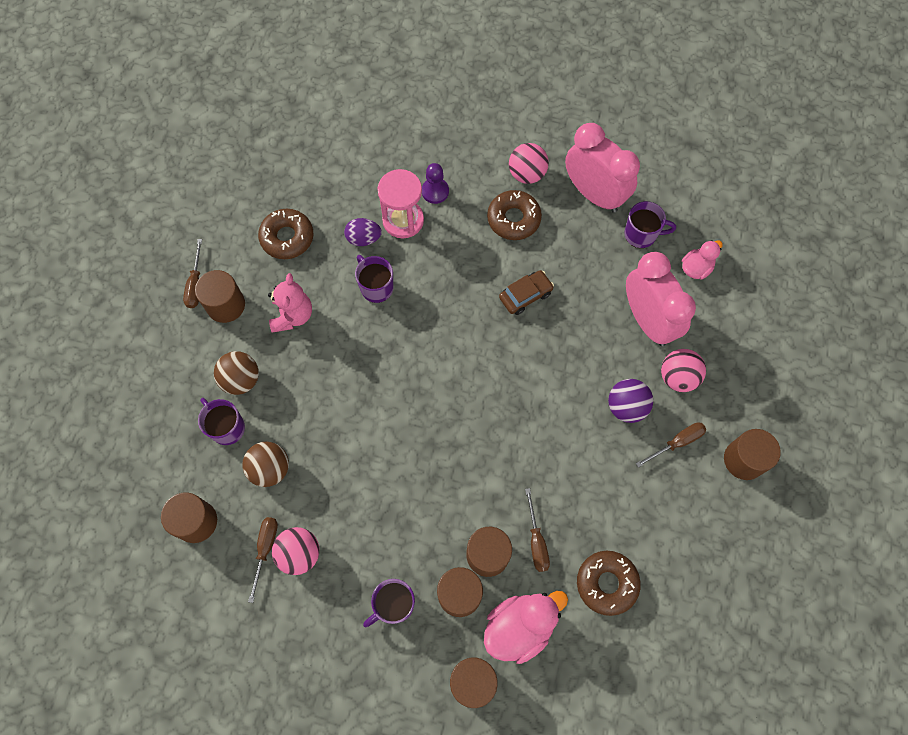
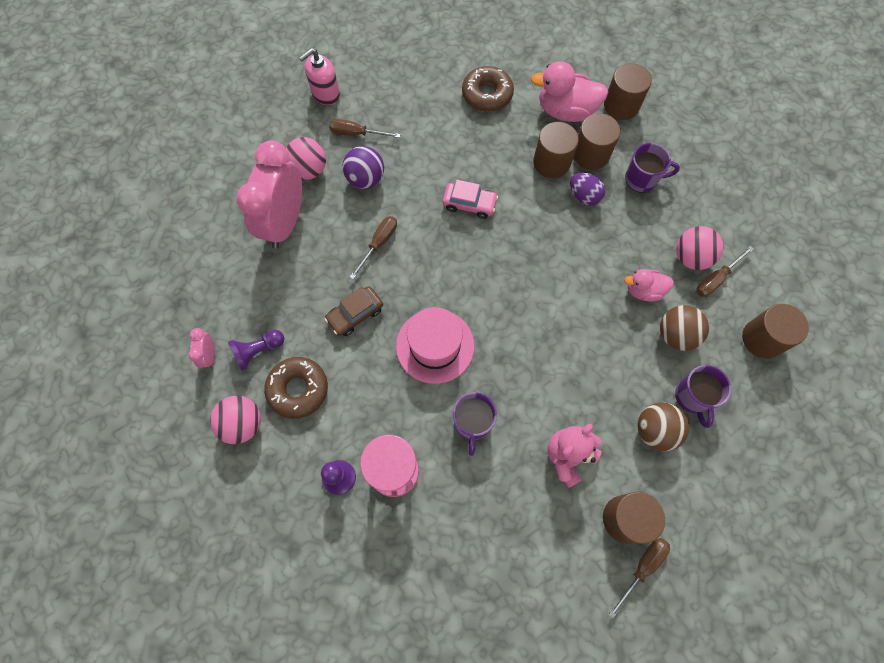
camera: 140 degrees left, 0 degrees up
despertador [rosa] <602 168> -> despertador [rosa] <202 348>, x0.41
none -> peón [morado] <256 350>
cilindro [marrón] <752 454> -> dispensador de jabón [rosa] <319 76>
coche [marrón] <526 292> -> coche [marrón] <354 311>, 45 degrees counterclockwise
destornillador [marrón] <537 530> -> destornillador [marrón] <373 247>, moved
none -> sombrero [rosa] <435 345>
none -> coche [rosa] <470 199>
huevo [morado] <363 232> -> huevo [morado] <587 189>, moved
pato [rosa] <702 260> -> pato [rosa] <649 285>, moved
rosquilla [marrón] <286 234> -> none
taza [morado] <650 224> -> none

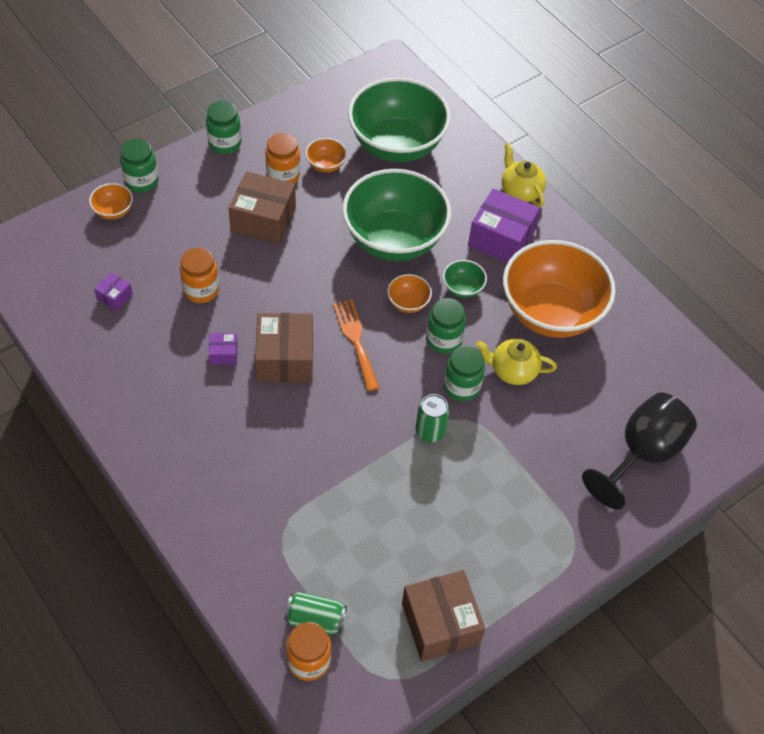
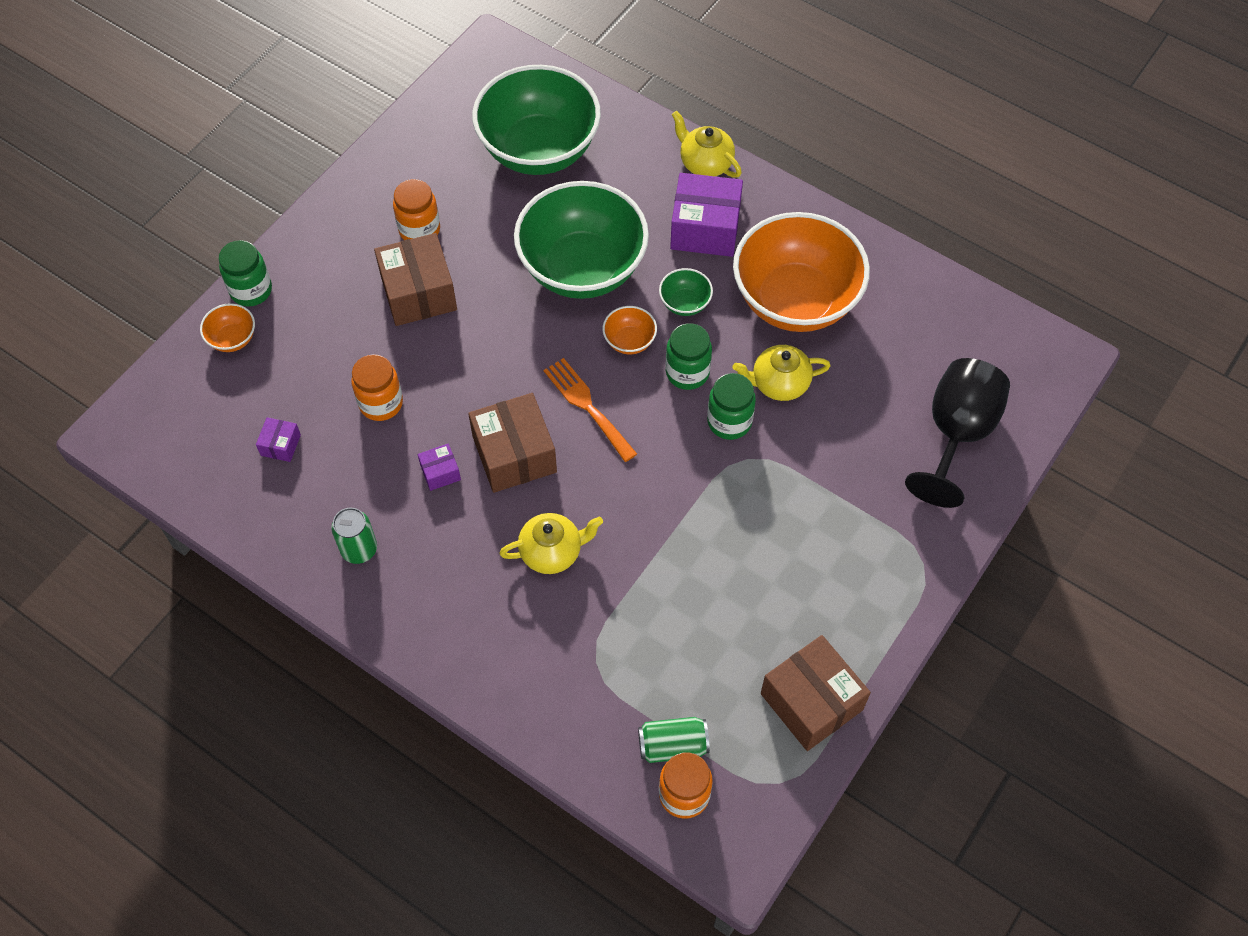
camera: 15 degrees left, 5 degrees up
lata [verde] <432 418> -> lata [verde] <354 536>, moved
caja [marrón] <262 207> -> caja [marrón] <415 279>, 75 degrees clockwise
none -> tetera [amarillo] <551 543>
tarro [verde] <223 127> -> none
cuenco [naranja] <326 155> -> none

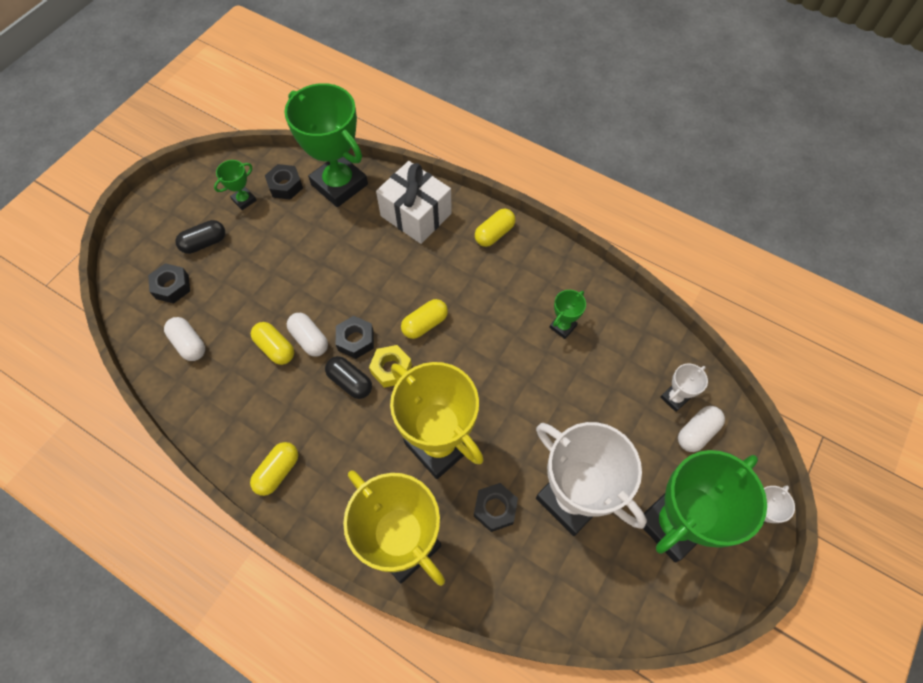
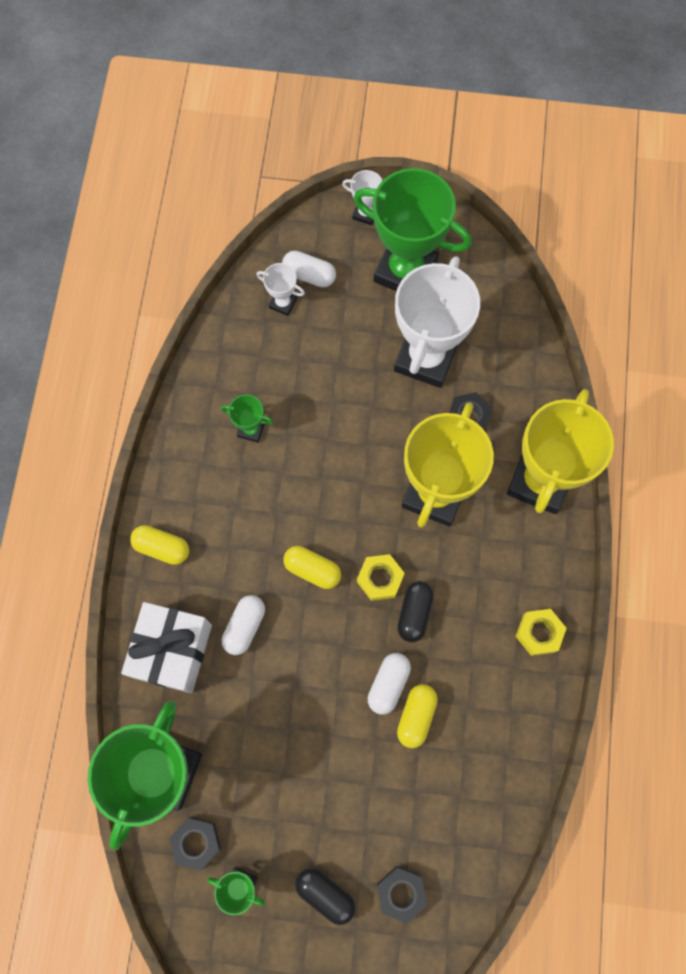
camera: 115 degrees left, 10 degrees up
cápsula [blanco] <184 339> -> cápsula [blanco] <243 625>, moved
cápsula [amarillo] <274 469> -> tuerca [amarillo] <541 632>
tuerca [negro] <355 337> -> none

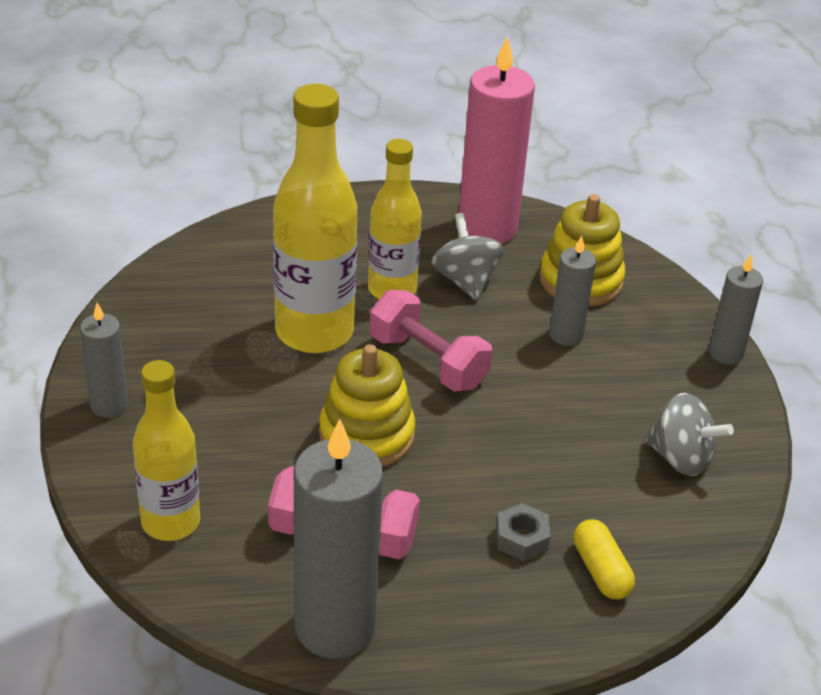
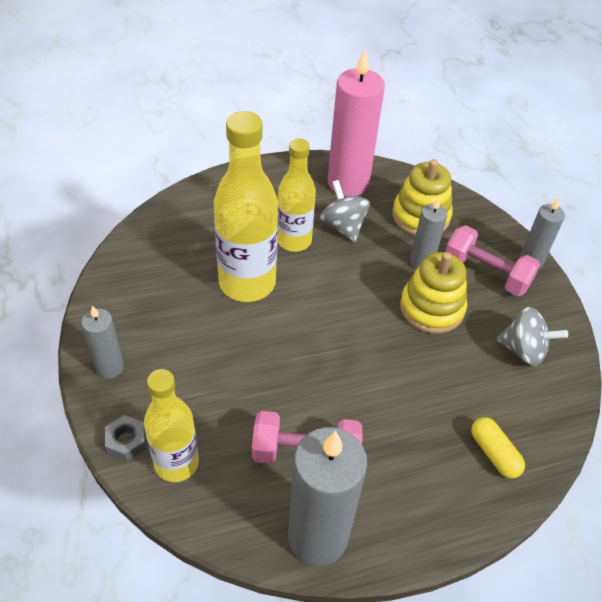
camera: 10 degrees left, 10 degrees up
tuerca [gris] <523 532> -> tuerca [gris] <125 438>, moved
juguete apilable [amarillo] <367 405> -> juguete apilable [amarillo] <433 293>, moved
mancuerna [rosa] <431 340> -> mancuerna [rosa] <492 260>, moved

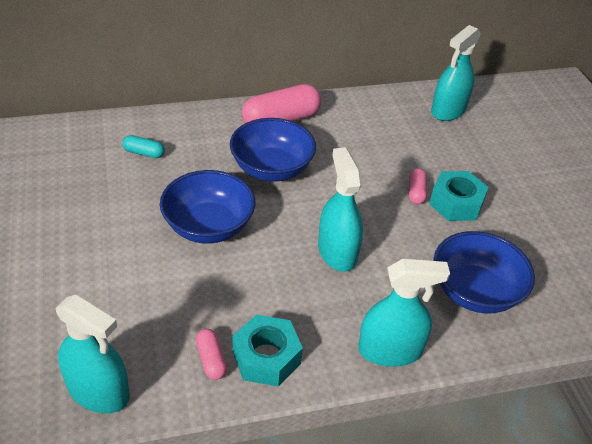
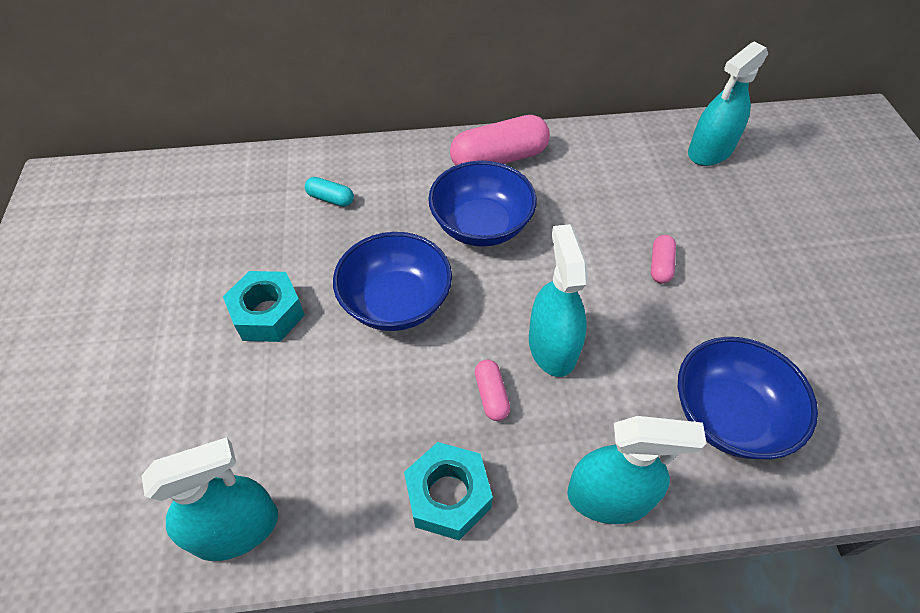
camera: 10 degrees right, 10 degrees up
pulverizador [turquesa] <92 353> -> pulverizador [turquesa] <209 499>, 60 degrees counterclockwise
tuerca [turquesa] <459 196> -> tuerca [turquesa] <264 306>, moved
cápsula [rosa] <211 354> -> cápsula [rosa] <492 390>, moved

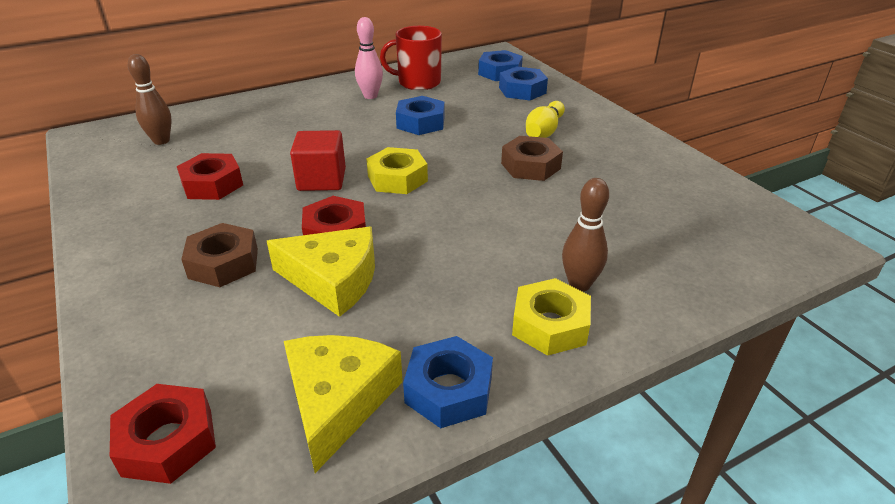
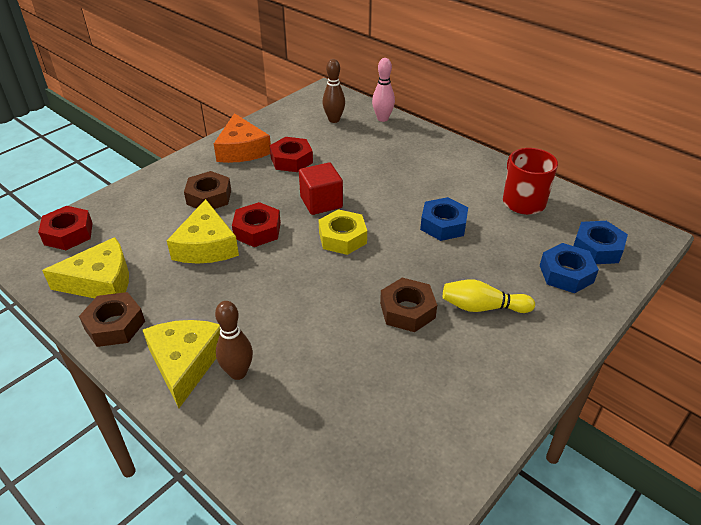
camera: 70 degrees right, 5 degrees up
tuerca [azul] <448 382> -> tuerca [marrón] <112 319>
tuerca [amarillo] <551 317> -> queso [amarillo] <181 364>
none -> queso [naranja] <242 138>
bolo [rosa] <369 58> -> bolo [rosa] <383 90>, moved

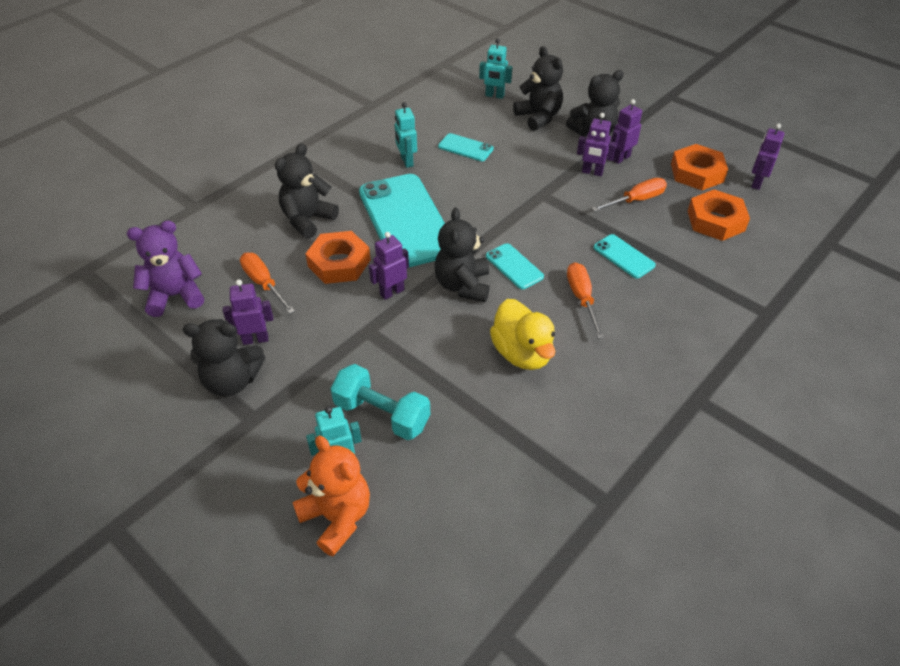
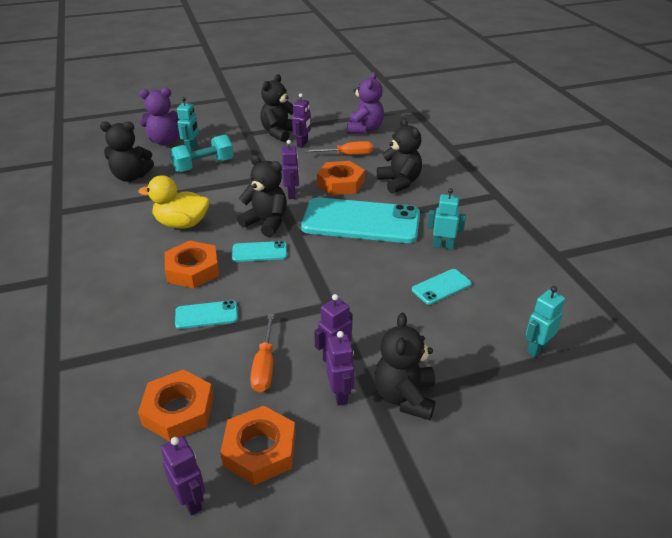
camera: 120 degrees right, 10 degrees down
osito [negro] <538 88> -> osito [negro] <127 152>, moved
osito [naranja] <331 496> -> osito [morado] <160 116>
destornillador [naranja] <585 300> -> tuerca [naranja] <192 264>

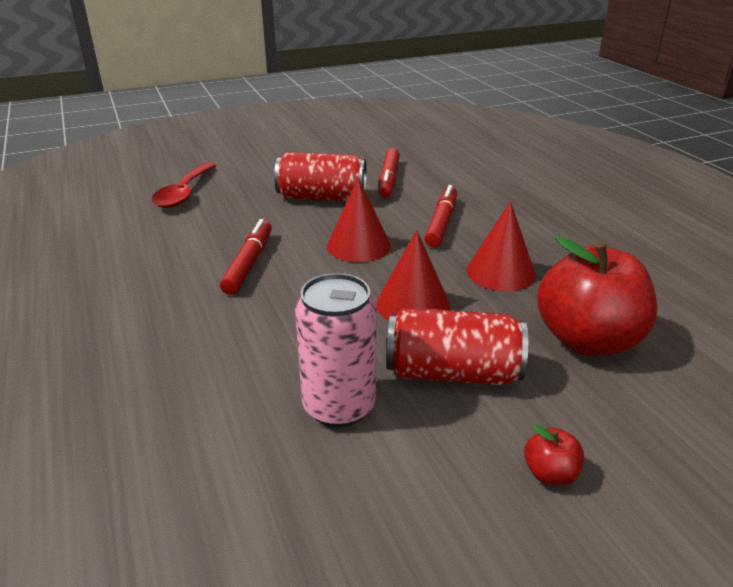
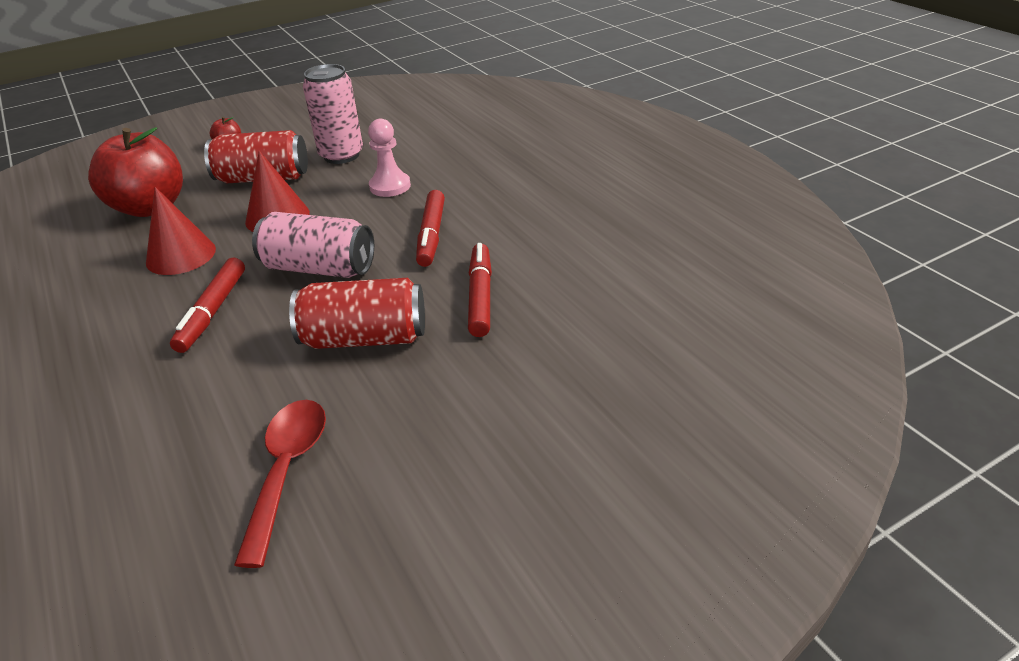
camera: 175 degrees right, 5 degrees up
cuchara [rojo] <183 185> -> cuchara [rojo] <280 484>, moved
cono [rojo] <359 220> -> lata [rosa] <313 245>
none -> peón [rosa] <389 158>
rotulador [rojo] <389 173> -> rotulador [rojo] <480 290>, moved

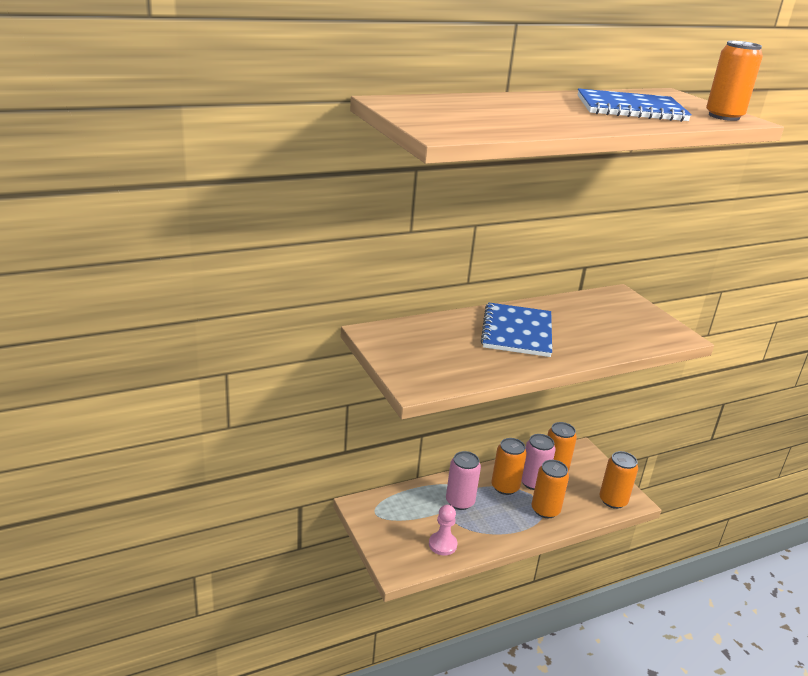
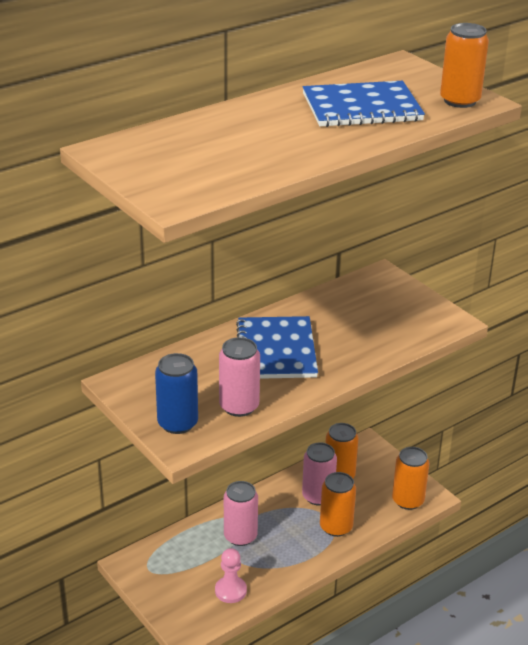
camera: 10 degrees left, 5 degrees up
none -> lata [azul] <176 393>
none -> lata [rosa] <239 377>
lata [naranja] <509 466> -> none

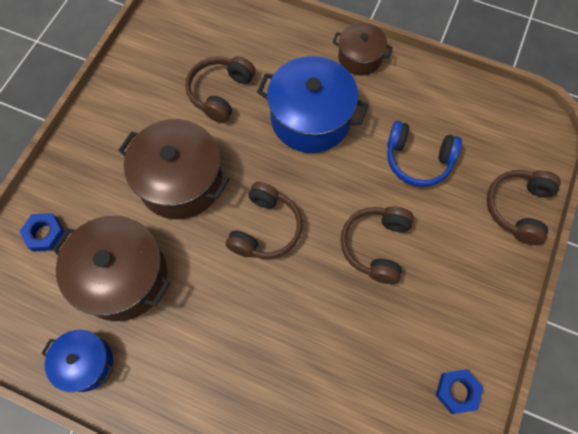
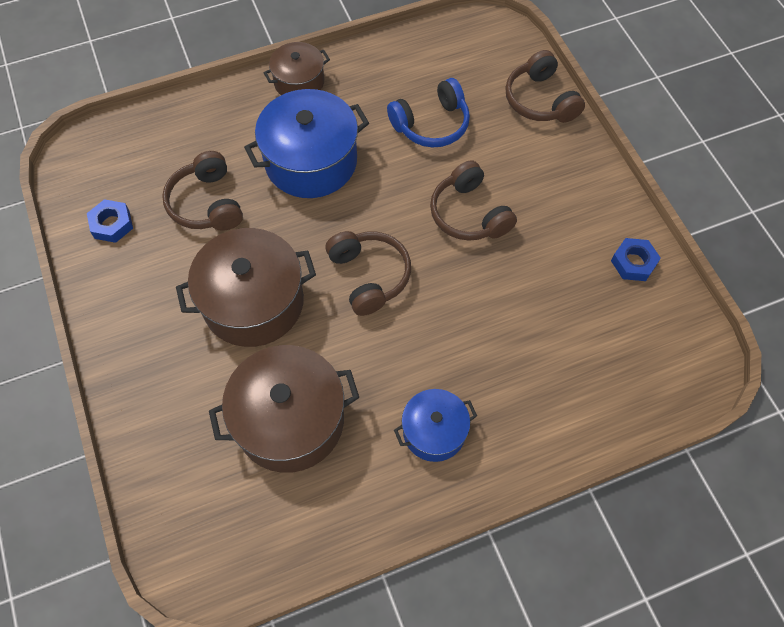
camera: 45 degrees left, 5 degrees down
tuerca [azul] <42 232> -> tuerca [azul] <110 221>, moved
olla [azul] <77 361> -> olla [azul] <435 425>, moved

